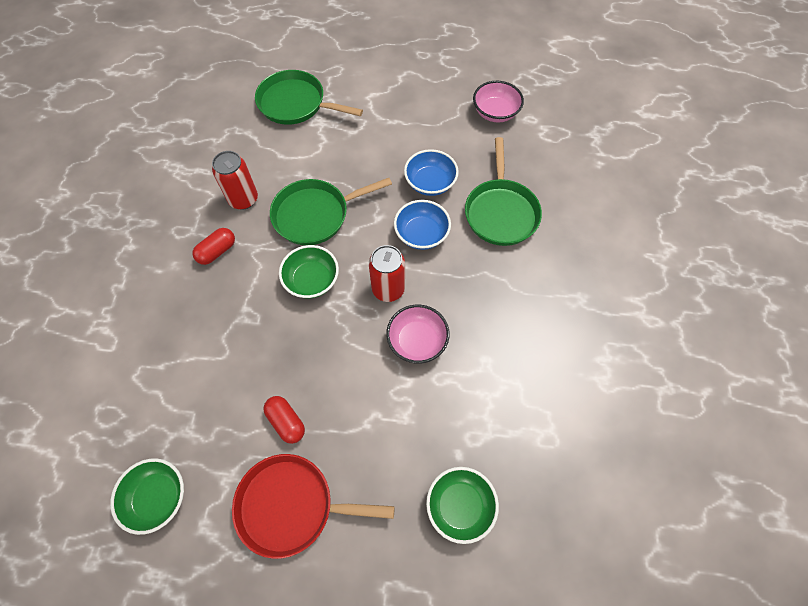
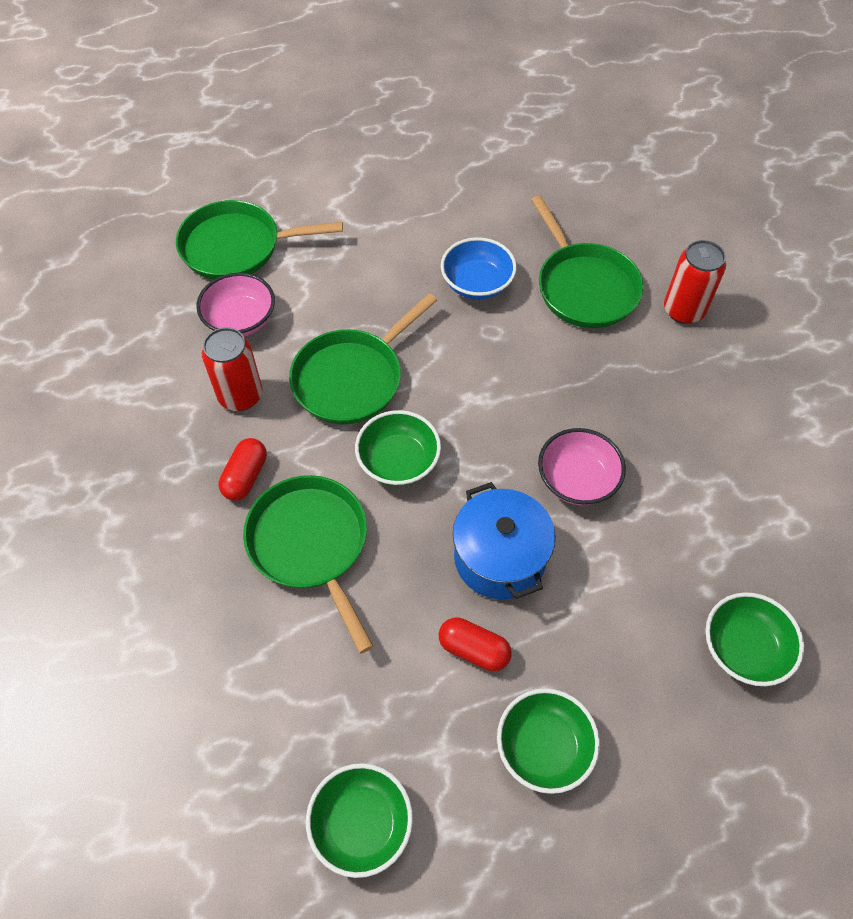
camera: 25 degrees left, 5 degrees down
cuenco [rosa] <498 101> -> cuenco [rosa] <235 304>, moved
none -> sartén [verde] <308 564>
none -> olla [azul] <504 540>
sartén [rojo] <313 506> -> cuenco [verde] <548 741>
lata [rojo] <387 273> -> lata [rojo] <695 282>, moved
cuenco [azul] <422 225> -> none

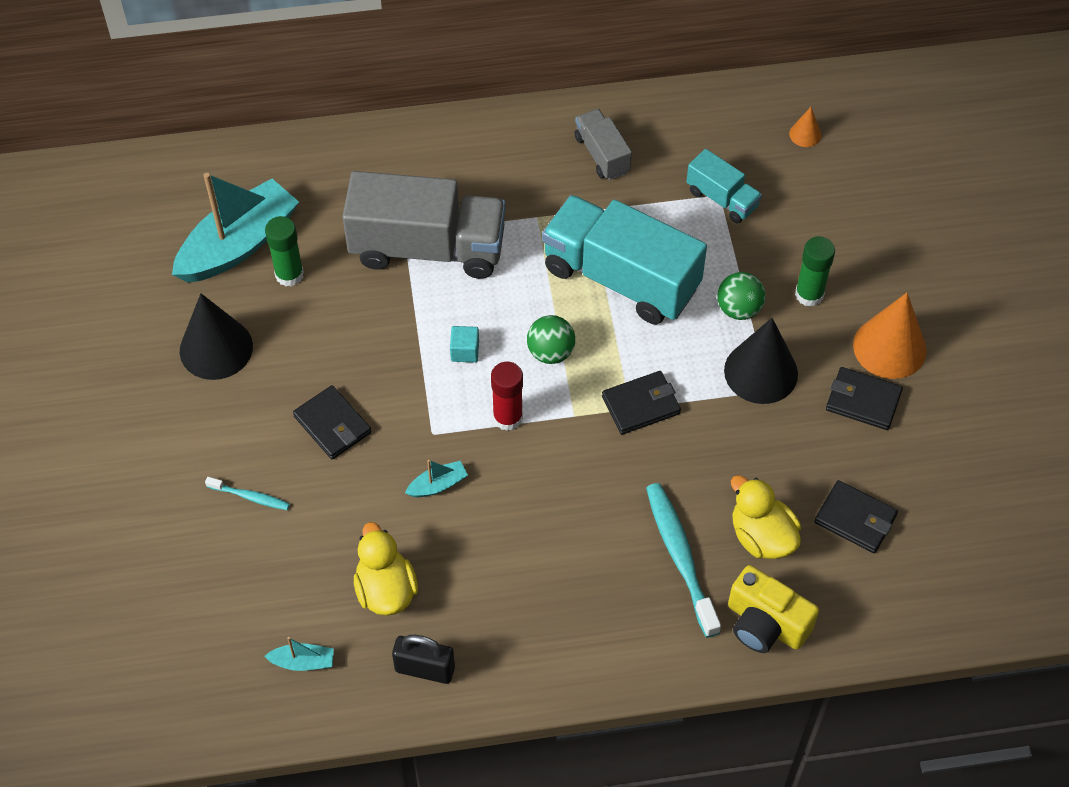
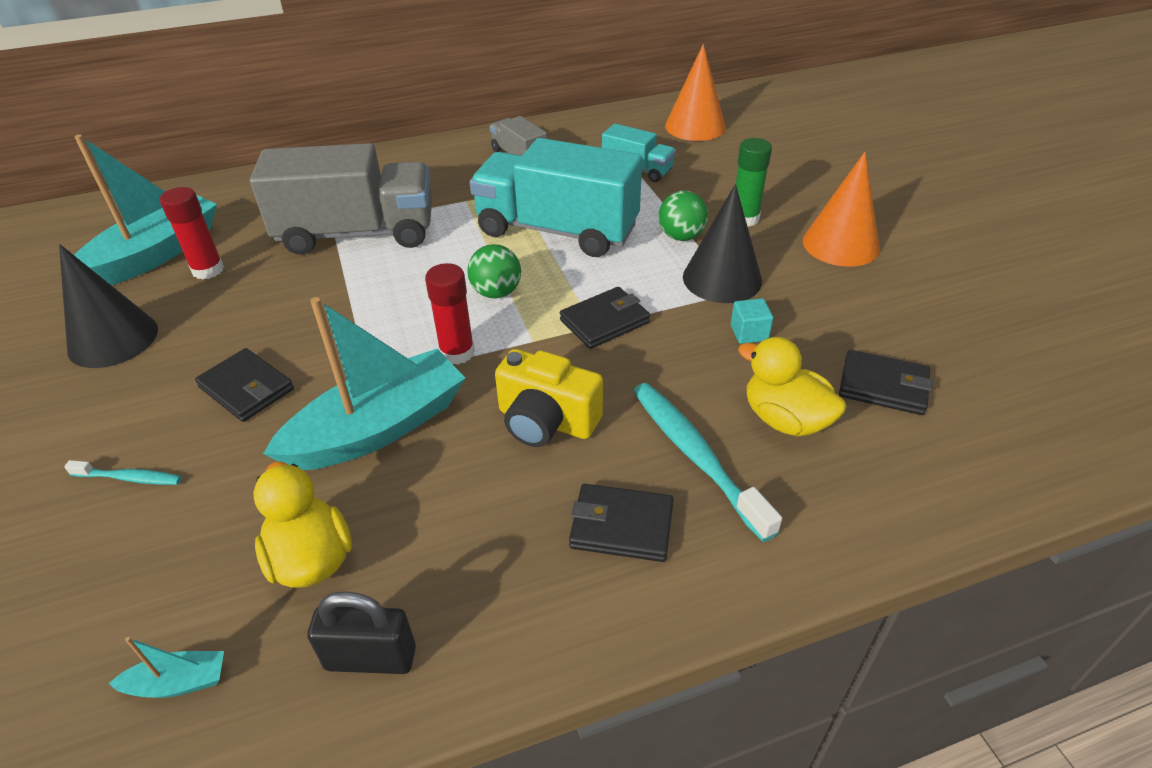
camera: 10 degrees left, 15 degrees down
barra de pegamento [verde] <284 251> -> barra de pegamento [rojo] <192 233>
barco [turquesa] <436 478> -> barco [turquesa] <364 383>, x2.43
cámara [amarillo] <773 609> -> cámara [amarillo] <549 398>, moved
cartera [negro] <864 398> -> cartera [negro] <621 523>, moved
cono [naranja] <805 127> -> cono [naranja] <695 92>, x2.12
cubo [turquesa] <464 344> -> cubo [turquesa] <752 321>, moved

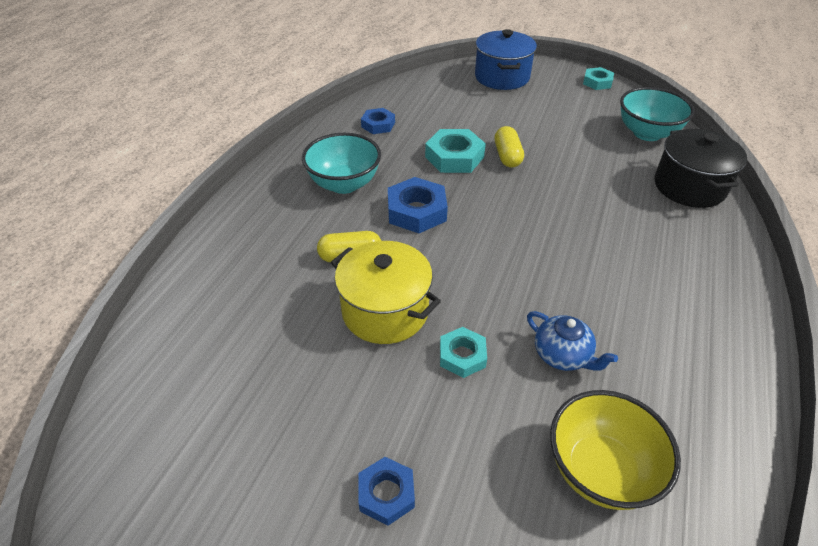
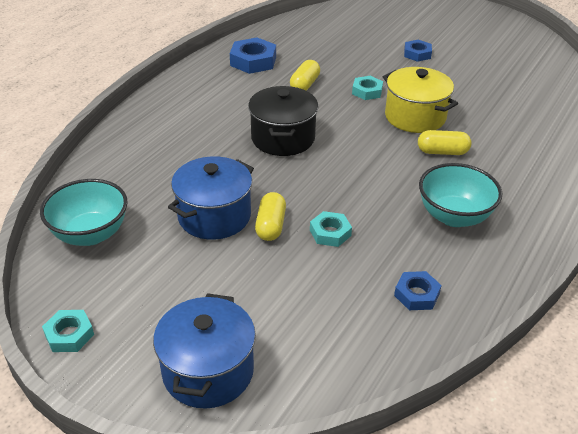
camera: 170 degrees left, 5 degrees down
none -> olla [azul] <211 198>
tuerca [azul] <418 205> -> tuerca [azul] <253 55>, moved
olla [negro] <700 168> -> olla [negro] <283 121>, moved
tetera [azul] <572 341> -> cápsula [amarillo] <305 75>
tuerca [turquesa] <455 151> -> tuerca [turquesa] <331 229>, x0.63
cuenco [amarillo] <615 450> -> none

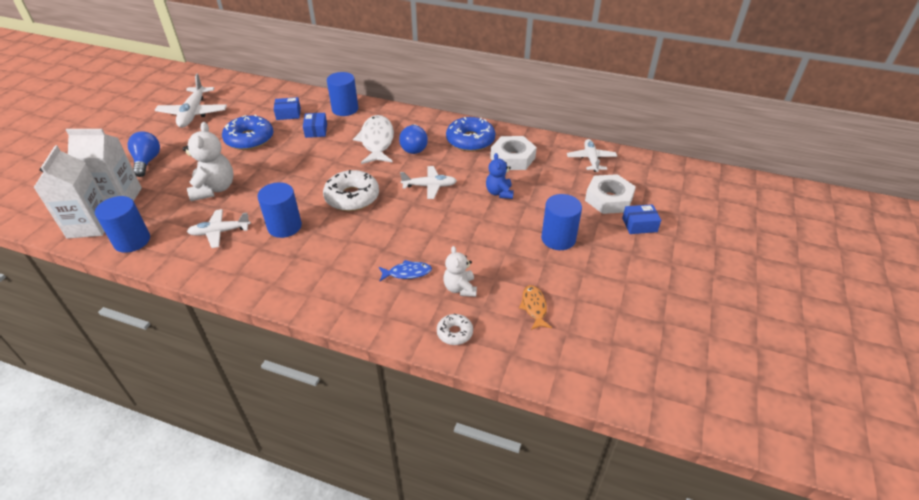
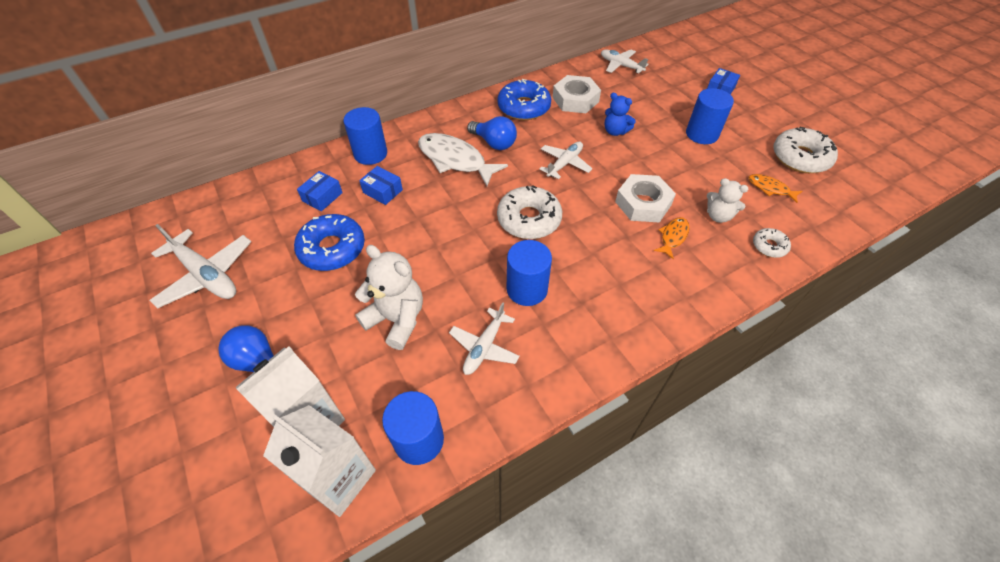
camera: 50 degrees left, 10 degrees up
tuerca [blanco] <610 194> -> tuerca [blanco] <645 198>, moved
pez [azul] <405 270> -> pez [naranja] <672 238>
none -> rosquilla [blanco] <805 150>

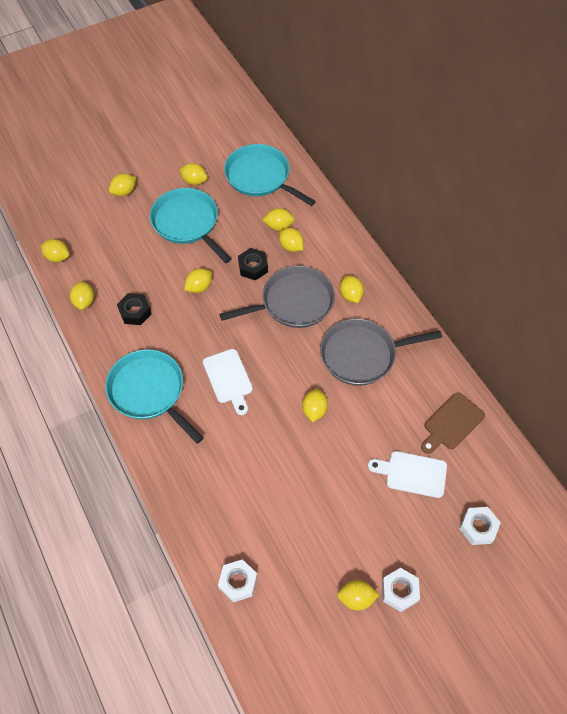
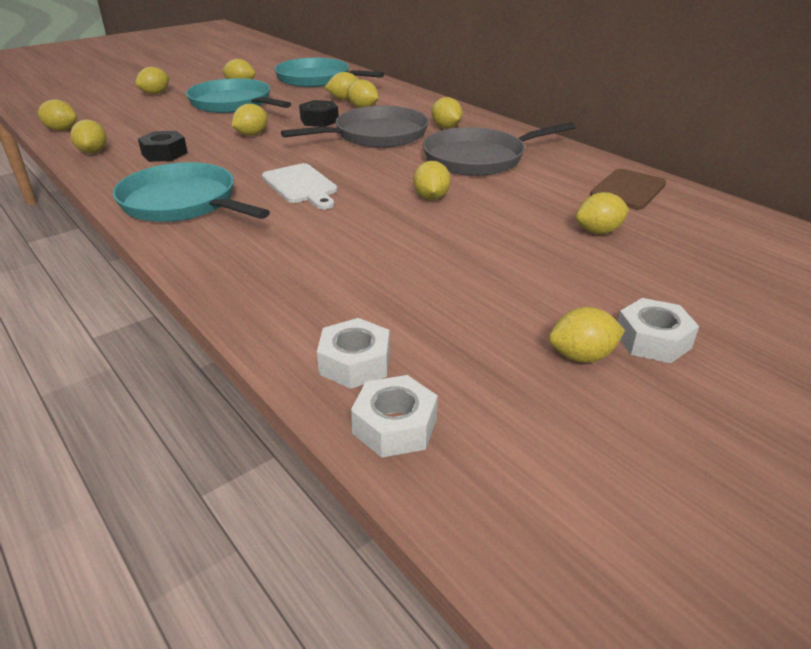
camera: 10 degrees left, 25 degrees down
tuerca [blanco] <480 526> -> tuerca [blanco] <394 416>, moved
tabla de cortar [blanco] <407 474> -> limón [amarillo] <602 213>

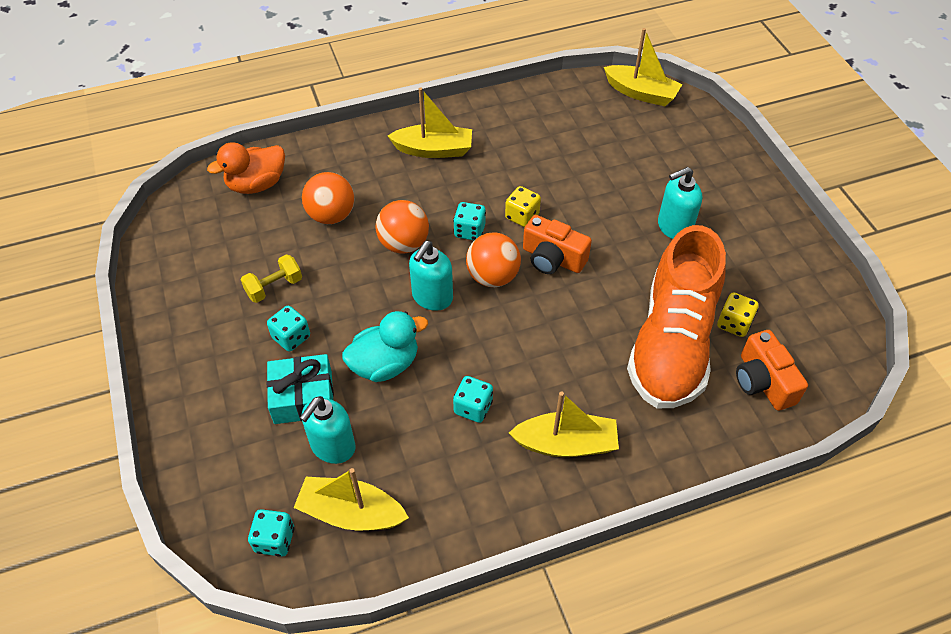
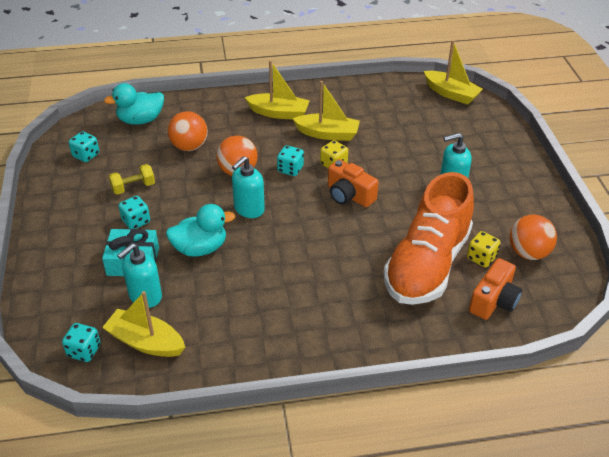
camera: 10 degrees right, 10 degrees down
dado [turquesa] <473 399> -> dado [turquesa] <84 146>, moved
pato [naranja] <246 168> -> pato [turquesa] <134 104>
barco [amarillo] <564 424> -> barco [amarillo] <326 111>, moved
cámara [naranja] <772 370> -> cámara [naranja] <495 289>, 135 degrees counterclockwise
pelota [naranja] <493 259> -> pelota [naranja] <533 237>, moved

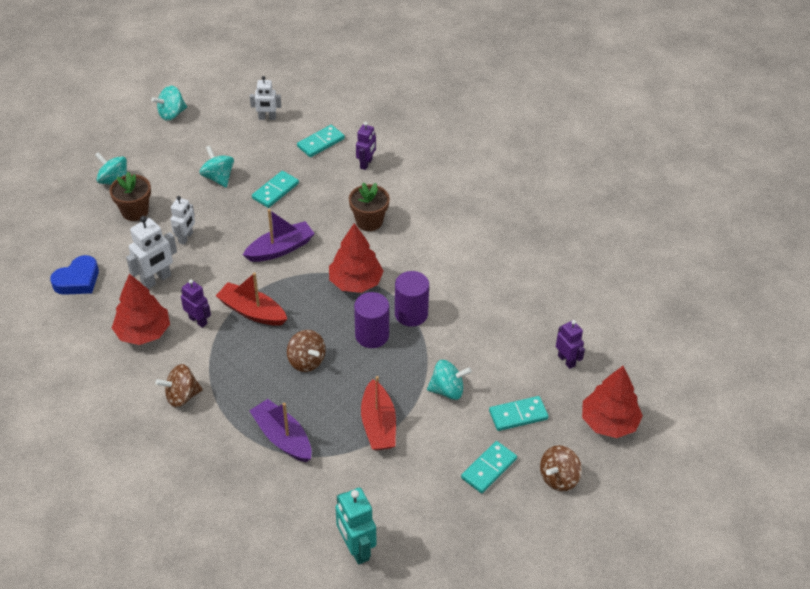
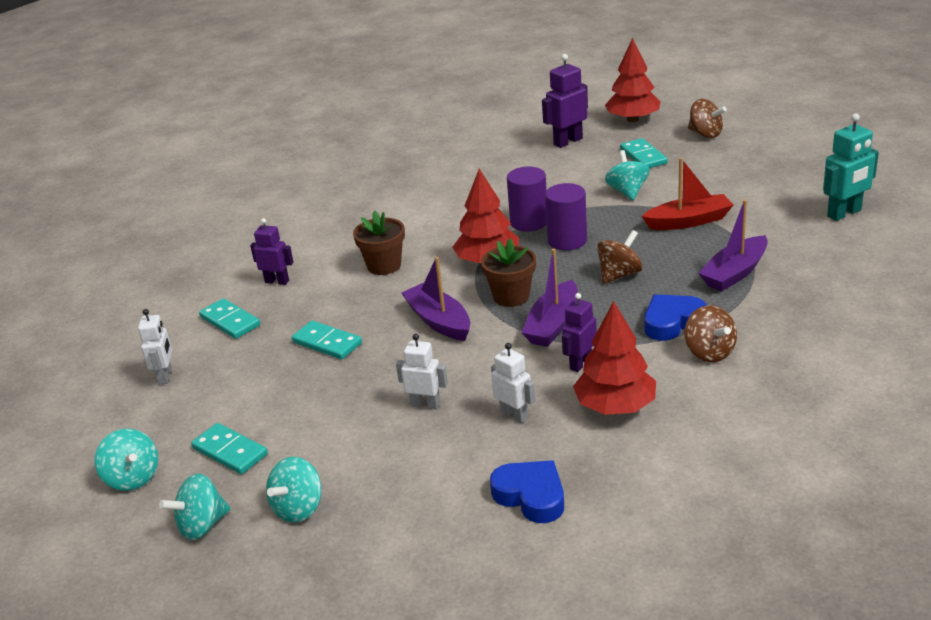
camera: 90 degrees left, 15 degrees down
peonza [turquesa] <216 167> -> peonza [turquesa] <194 507>, moved
ficha de dominó [turquesa] <489 467> -> ficha de dominó [turquesa] <229 448>, moved
maceta [marrón] <130 196> -> maceta [marrón] <508 272>, moved
robot [blanco] <151 252> -> robot [blanco] <513 383>, x0.67
barco [rojo] <251 299> -> barco [morado] <550 298>
robot [morado] <570 344> -> robot [morado] <565 101>, x1.50
none -> corazón [azul] <676 317>

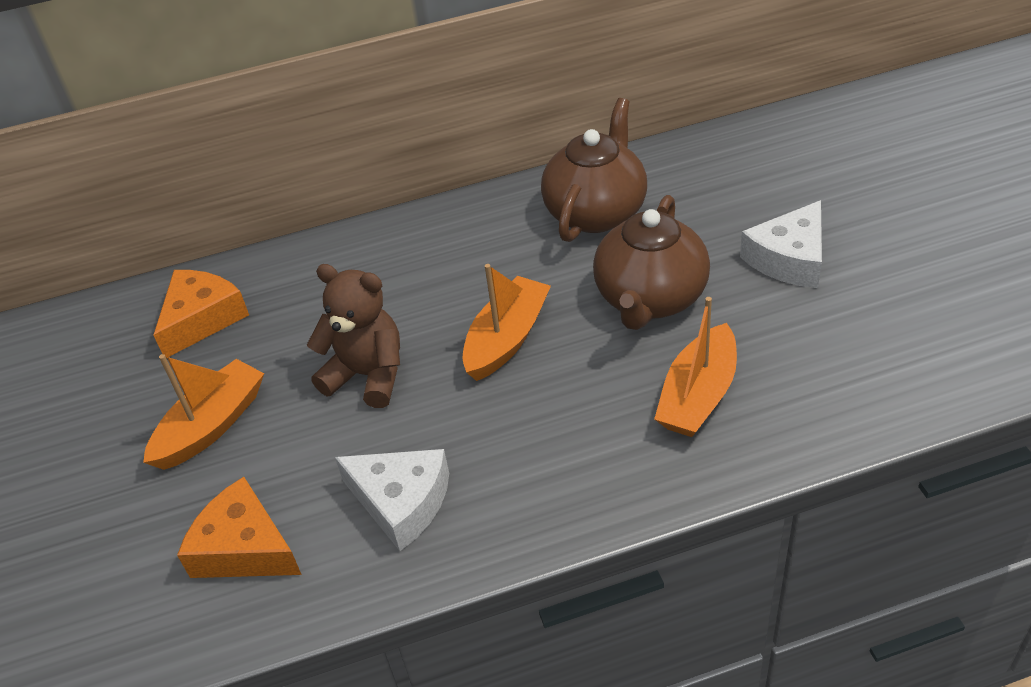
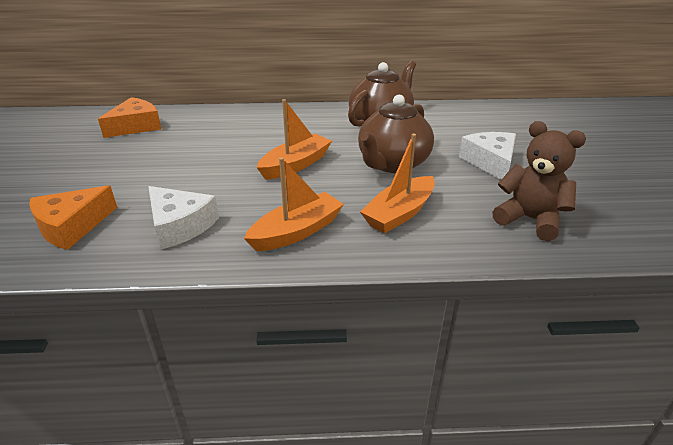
camera: 10 degrees right, 10 degrees down
queso [naranja] <239 527> -> queso [naranja] <73 218>, 90 degrees counterclockwise
barco [naranja] <203 412> -> barco [naranja] <294 204>, moved
queso [blanco] <781 244> -> queso [blanco] <487 156>, 120 degrees clockwise
osito [marrón] <353 336> -> osito [marrón] <539 181>, moved

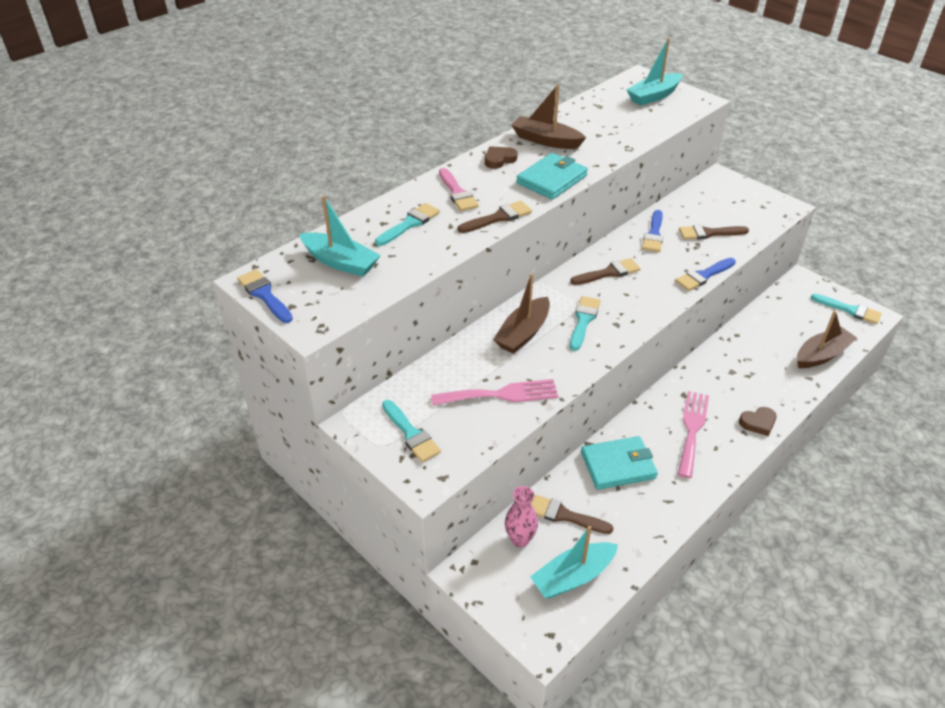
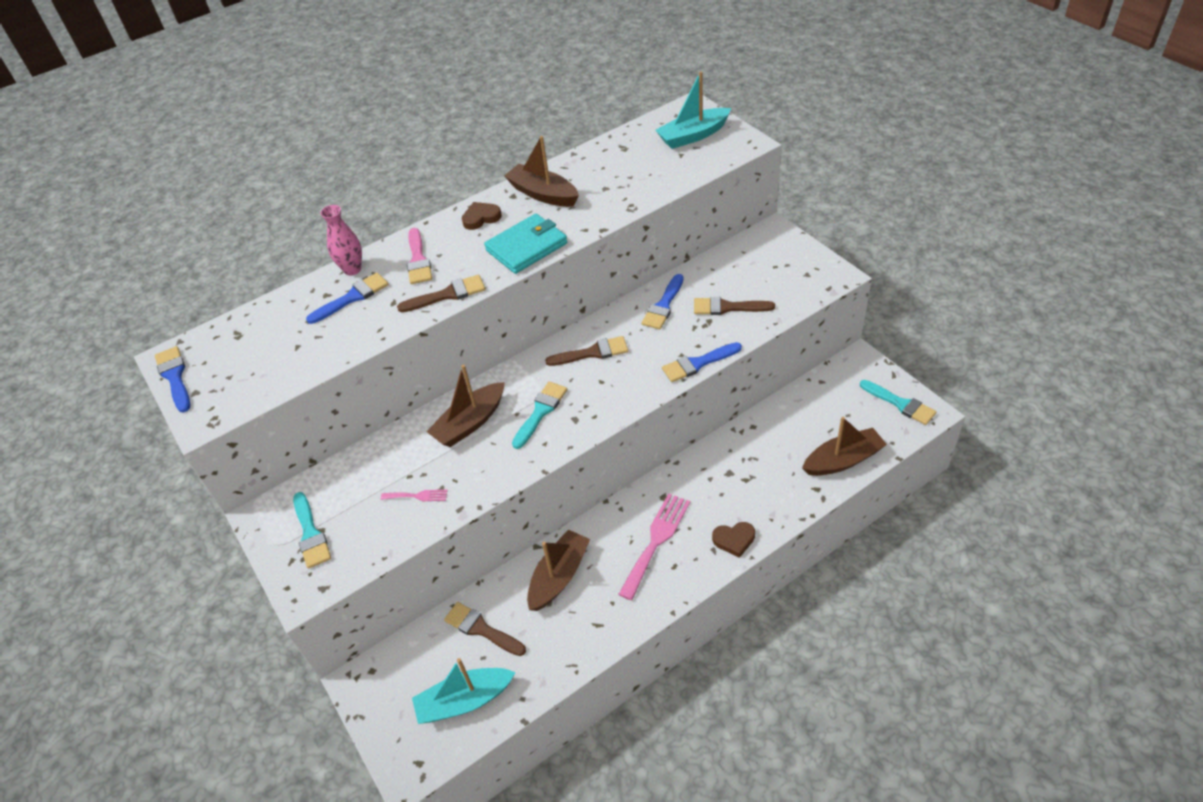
camera: 15 degrees right, 5 degrees up
pincel [turquesa] <407 224> -> pincel [azul] <347 298>
florero [rosa] <521 516> -> florero [rosa] <341 240>, moved
tenedor [rosa] <494 392> -> tenedor [rosa] <414 495>, x0.49
cartera [turquesa] <619 463> -> barco [marrón] <558 570>
barco [turquesa] <340 236> -> none

